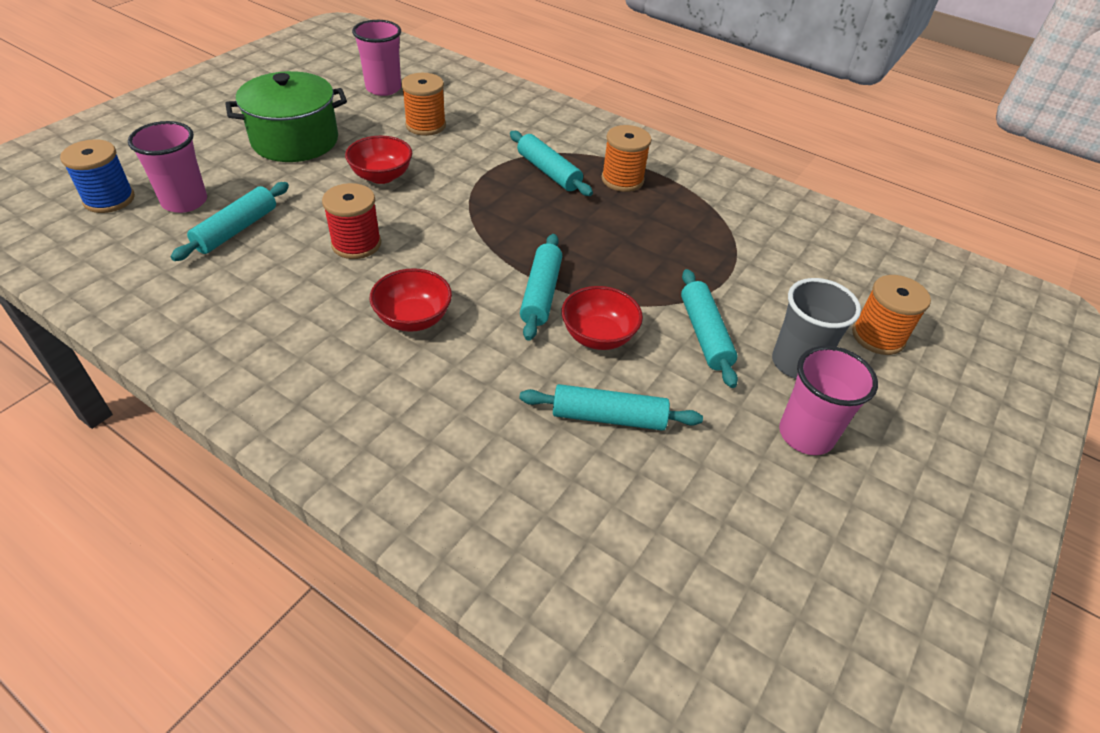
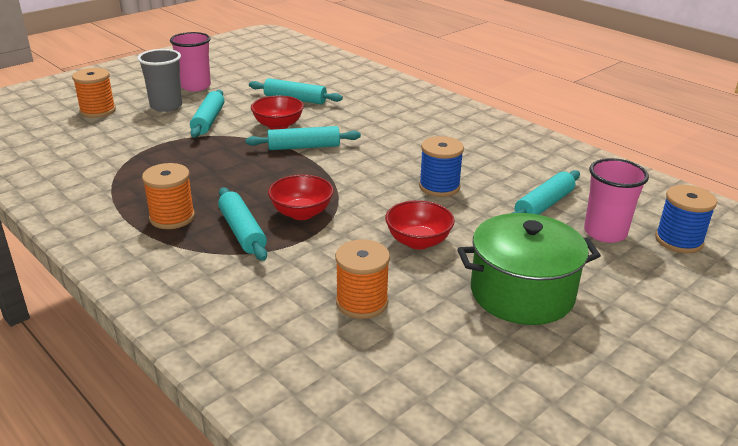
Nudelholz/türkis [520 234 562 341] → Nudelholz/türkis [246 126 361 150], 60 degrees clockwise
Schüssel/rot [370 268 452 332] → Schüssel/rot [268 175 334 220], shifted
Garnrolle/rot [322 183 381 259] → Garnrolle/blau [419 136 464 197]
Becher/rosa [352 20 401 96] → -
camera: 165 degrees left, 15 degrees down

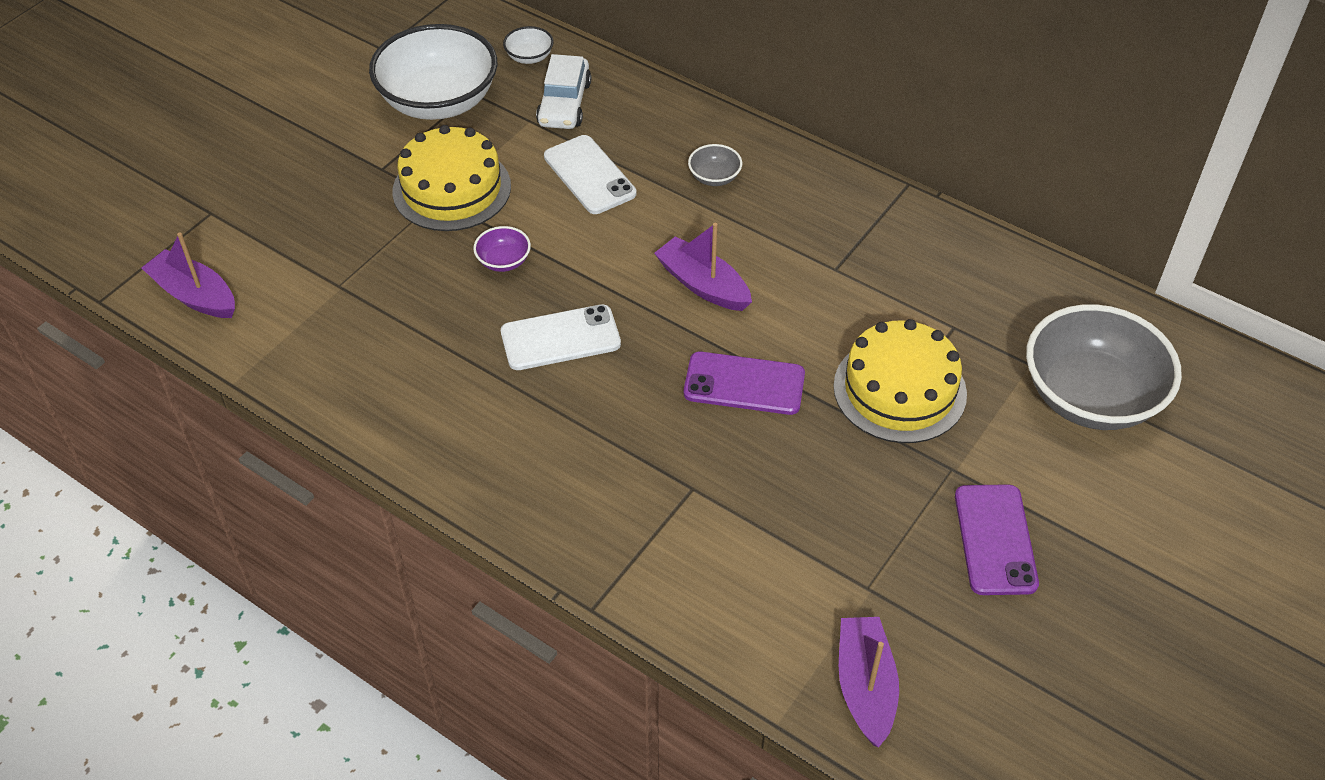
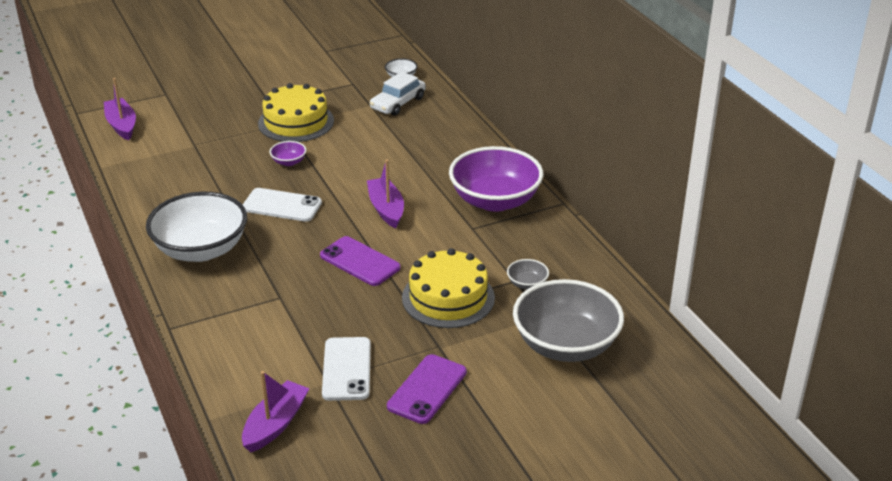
Schüssel/weiß [369 24 497 120] → Schüssel/weiß [146 192 247 262], shifted
Handy/weiß [544 135 636 214] → Handy/weiß [322 337 371 401], shifted
- → Schüssel/lila [449 146 543 212]
Schüssel/grau [688 144 742 186] → Schüssel/grau [507 259 549 290], shifted
camera: 30 degrees right, 15 degrees down

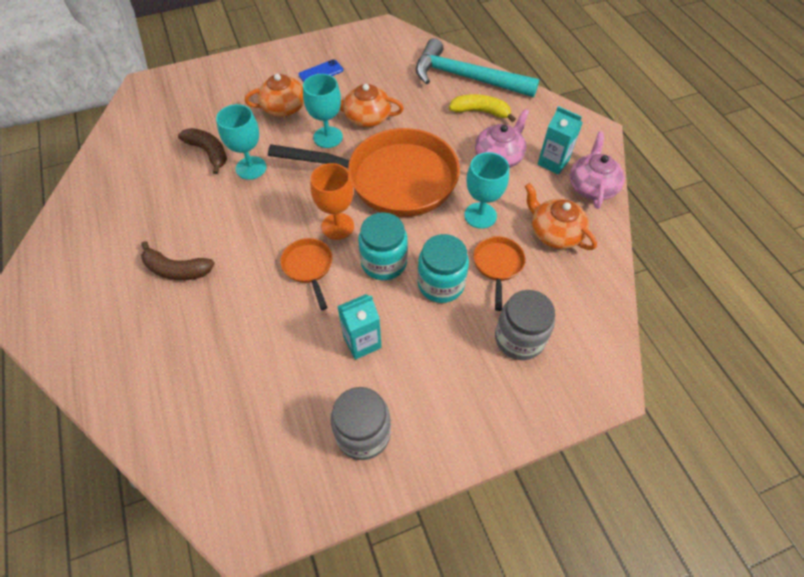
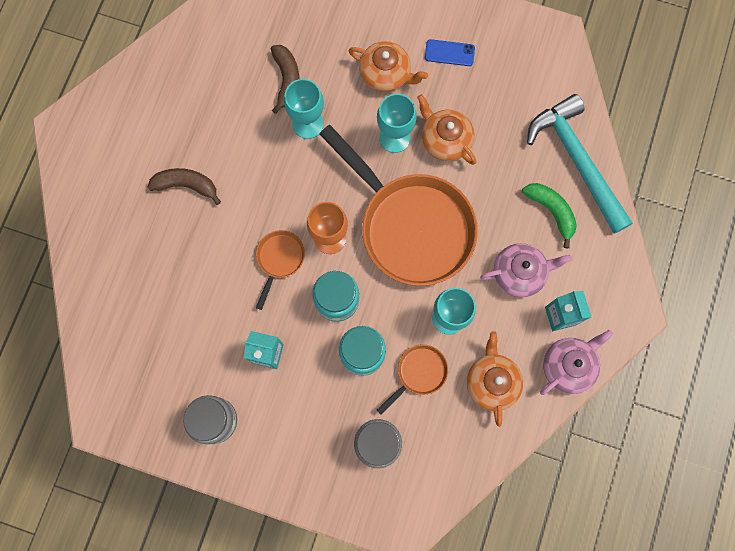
Banane/braun [141 241 215 280] → Banane/braun [147 168 221 205], 135 degrees clockwise
Banane/gelb [449 94 516 122] → Banane/grün [522 183 577 249]
camera: 40 degrees right, 20 degrees up

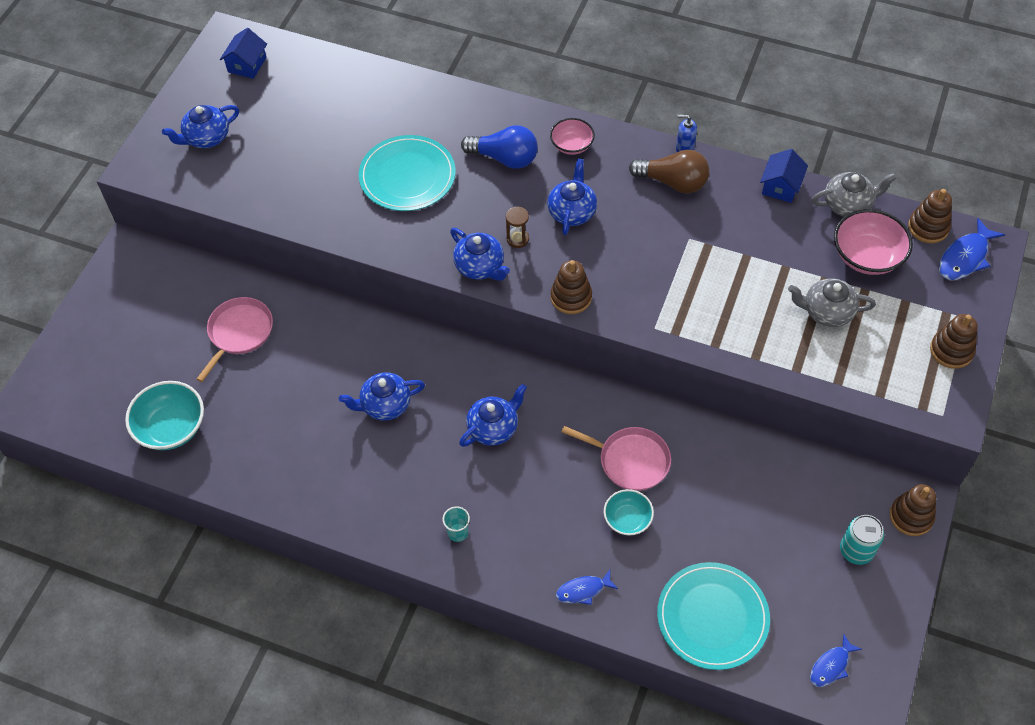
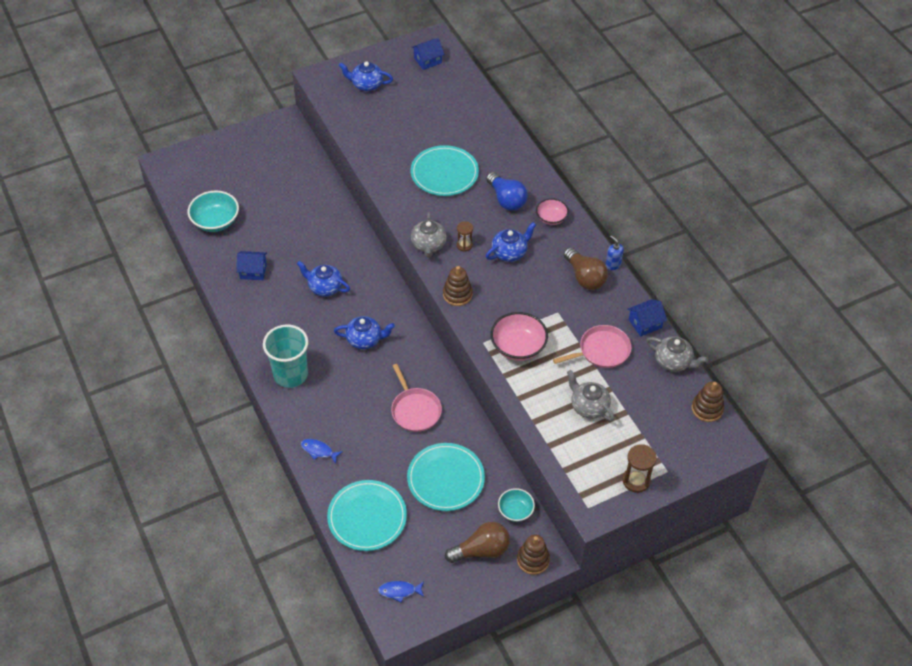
- → Haus/blau [236 251 267 280]
Becher/türkis [443 506 470 542] → Becher/türkis [263 325 309 388], x2.40
- → Teller/türkis [407 443 485 511]
Teekanne/blau [450 228 510 280] → Teekanne/grau [411 212 447 258]
Dose/türkis [840 515 884 565] → Glühbirne/braun [445 522 510 563]
Schüssel/rosa [834 209 913 275] → Schüssel/rosa [490 312 548 361], shifted
Schüssel/türkis [604 489 654 536] → Schüssel/türkis [498 488 535 522], shifted
Pfanne/rosa [197 297 273 382] → Pfanne/rosa [553 325 631 368], shifted
Stapelspielzeug/braun [930 314 978 369] → Sanduhr/braun [623 444 657 493]
Fisch/blau [939 218 1005 280] → -
camera: 40 degrees right, 5 degrees down

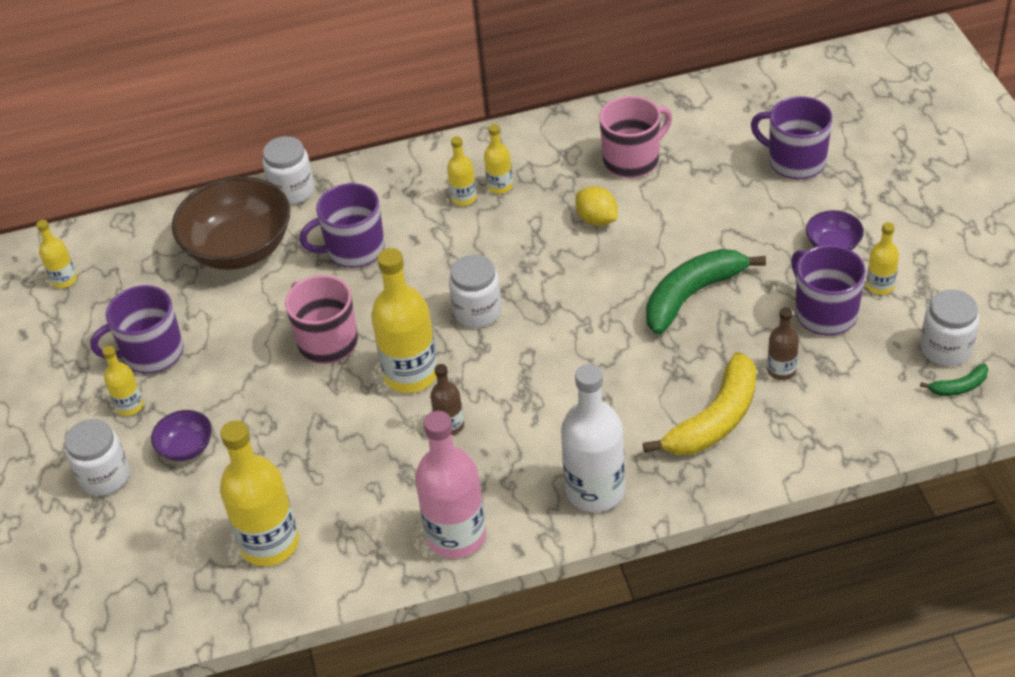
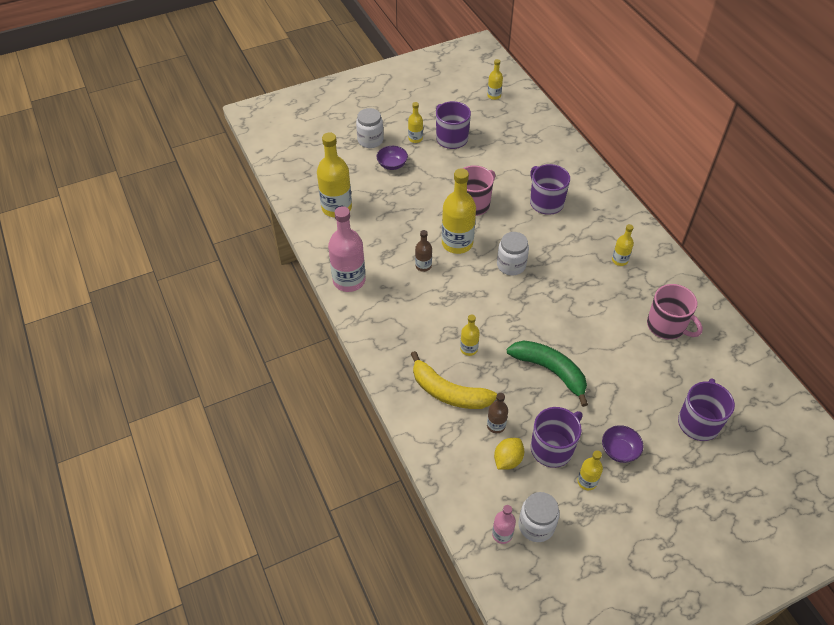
Flasche/gelb [447 136 477 206] → Flasche/gelb [460 314 480 356], shifted
Banane/grün [920 363 988 396] → Flasche/rosa [492 505 516 544]
Zitrone/gelb [575 186 618 226] → Zitrone/gelb [494 438 524 470], shifted
Schüssel/braun [172 176 291 270] → -
Einmachglas/weiß [263 136 314 205] → -
Flasche/weiß [561 364 625 512] → -
camera: 75 degrees right, 5 degrees up

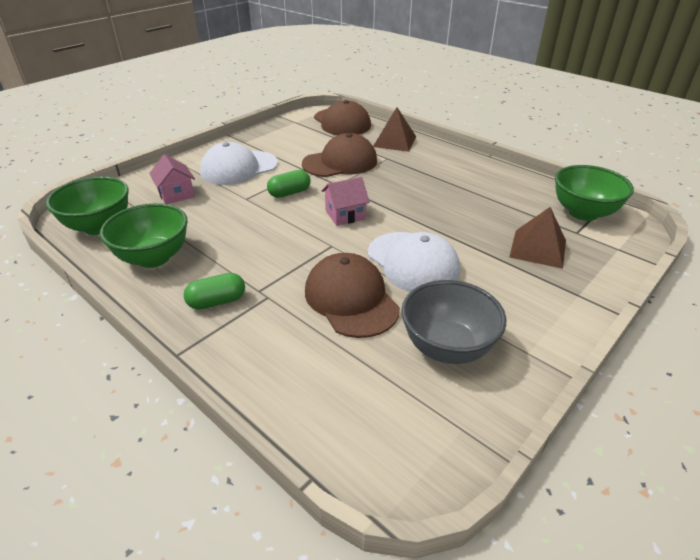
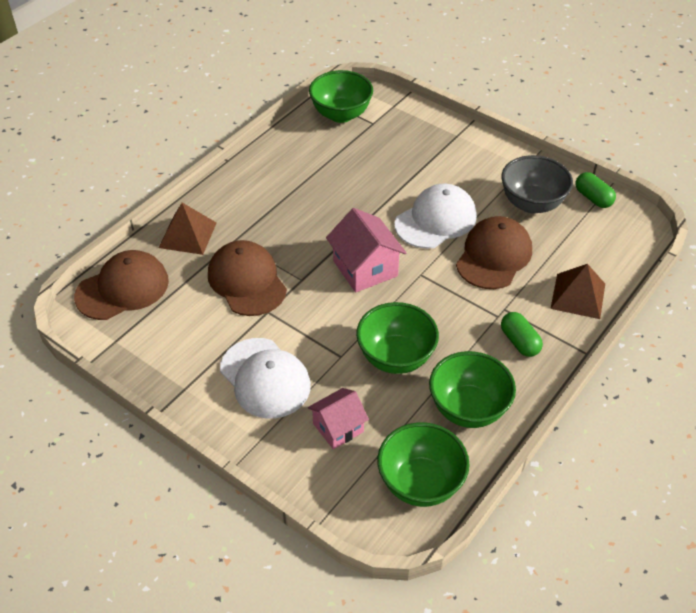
Haus/rosa [322 177 370 226] → Haus/rosa [326 208 406 293], x1.51
- → Schüssel/grün [356 302 439 374]
Kappe/braun [305 253 400 338] → Kappe/braun [456 216 532 289], 150 degrees clockwise
Pyramide/braun [509 207 566 269] → Pyramide/braun [551 264 605 319], shifted
Kapsel/grün [267 170 310 198] → Kapsel/grün [575 172 616 208], shifted
camera: 95 degrees left, 10 degrees up

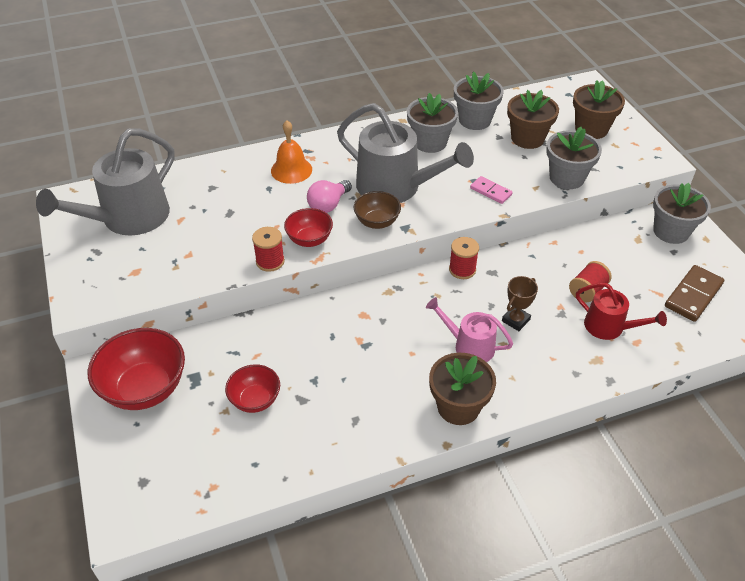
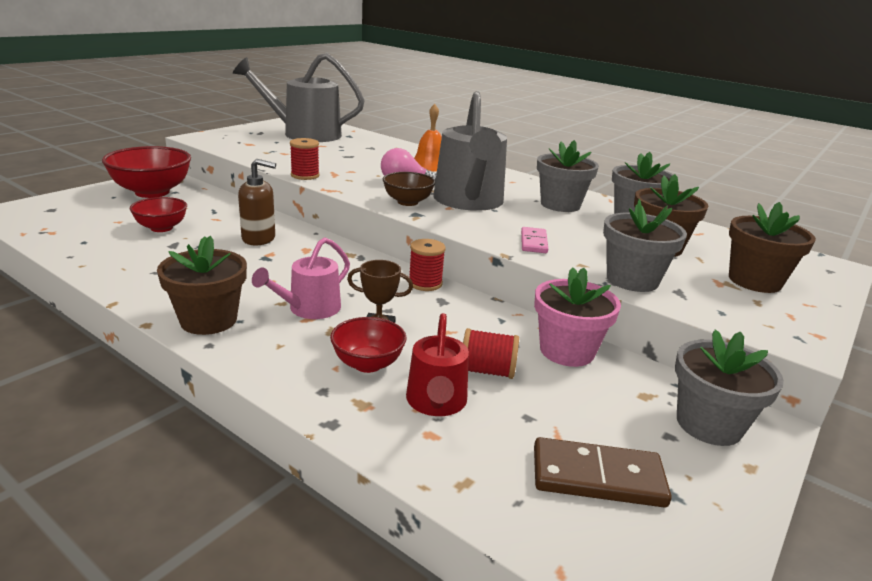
- → Seifenspender/braun [238 159 276 245]
Gießkanne/rosa [426 297 513 362] → Gießkanne/rosa [252 237 350 319], 135 degrees counterclockwise
Schüssel/rot [284 208 333 247] → Schüssel/rot [330 317 407 373], shifted
- → Blumentopf/rosa [534 268 621 367]
camera: 55 degrees right, 20 degrees down

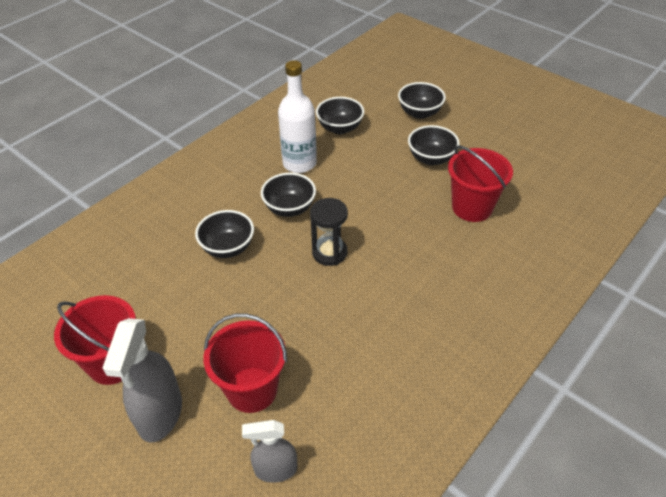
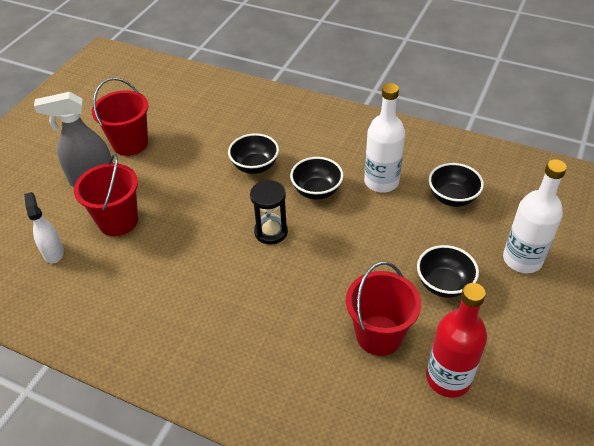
Sprühflasche/grau [242 420 298 483] → Sprühflasche/weiß [24 192 64 264]
- → Flasche/rot [426 283 487 398]
Schüssel/schwarz [398 82 446 119] → Flasche/weiß [503 159 567 273]
camera: 75 degrees right, 0 degrees up

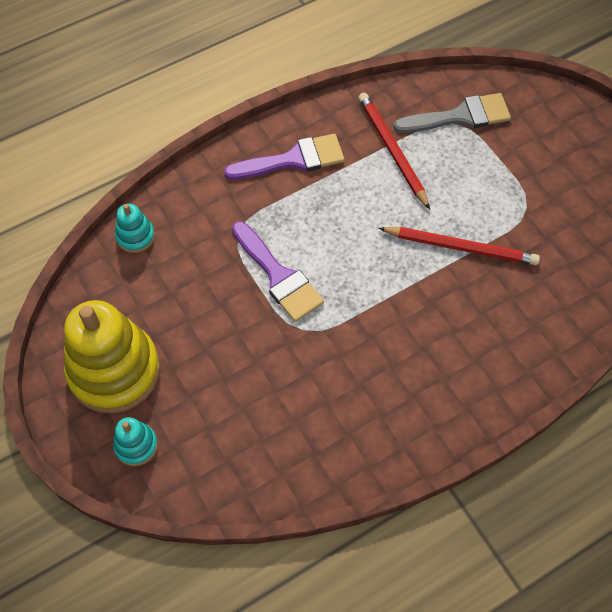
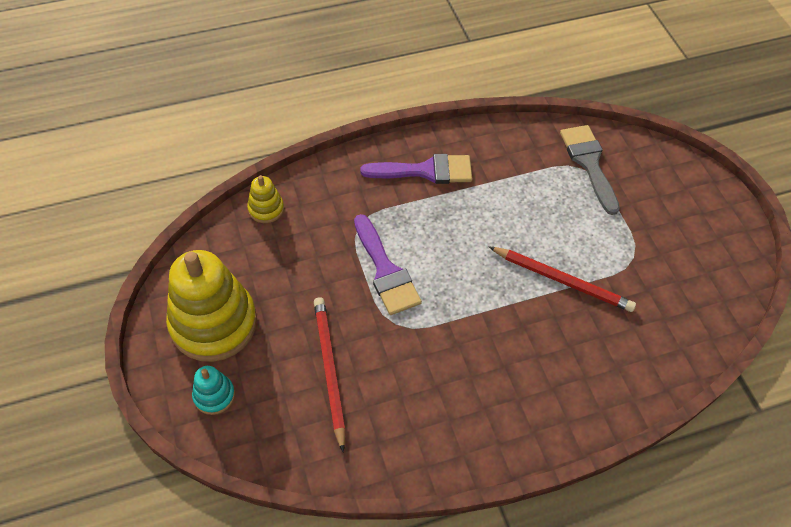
Stapelspielzeug/türkis [115 204 155 253] → Stapelspielzeug/gelb [247 175 284 223]
Bleistift/rot [358 92 430 210] → Bleistift/rot [314 297 346 452], shifted
Pinsel/grau [394 93 511 133] → Pinsel/grau [560 125 620 215], 105 degrees counterclockwise
camera: 10 degrees right, 5 degrees down

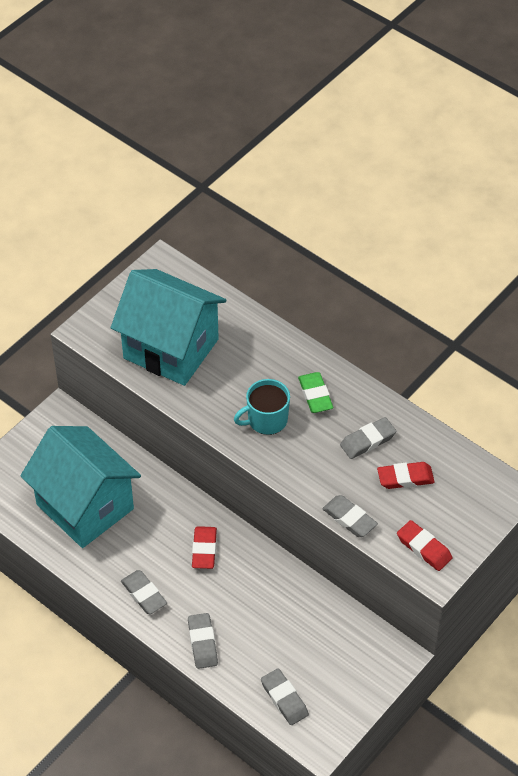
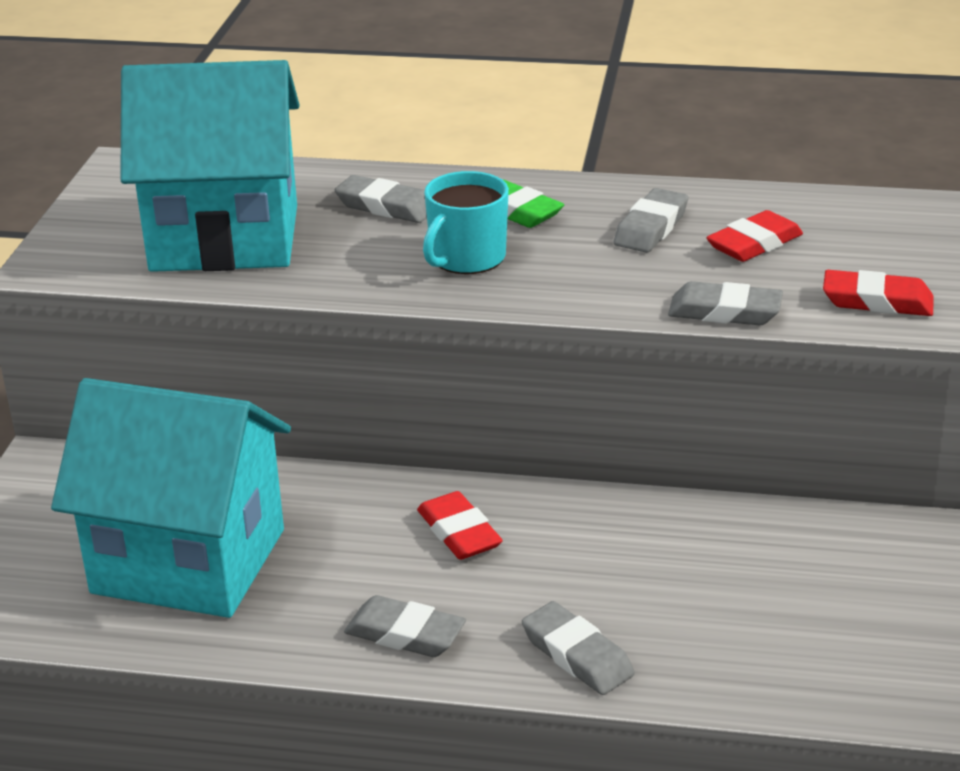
Radiergummi/grau [261 668 309 725] → Radiergummi/grau [335 175 427 223], shifted
camera: 30 degrees left, 20 degrees down

